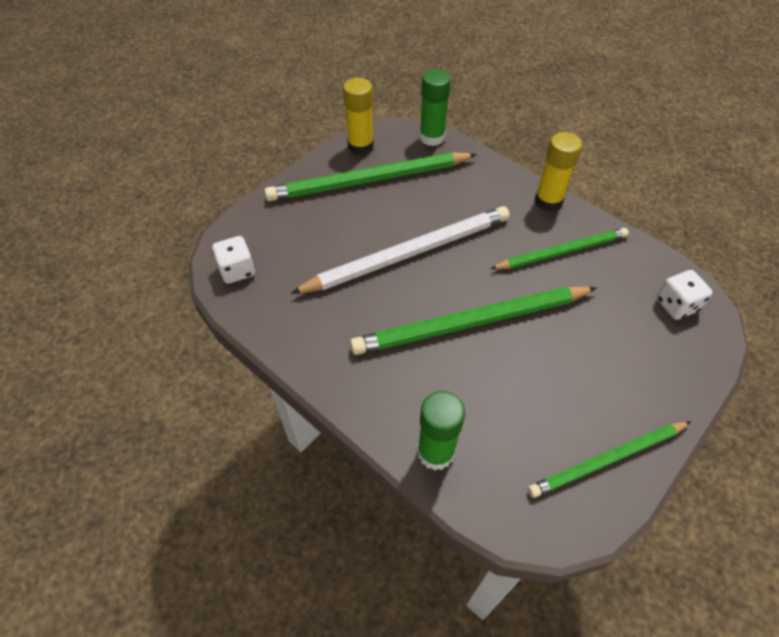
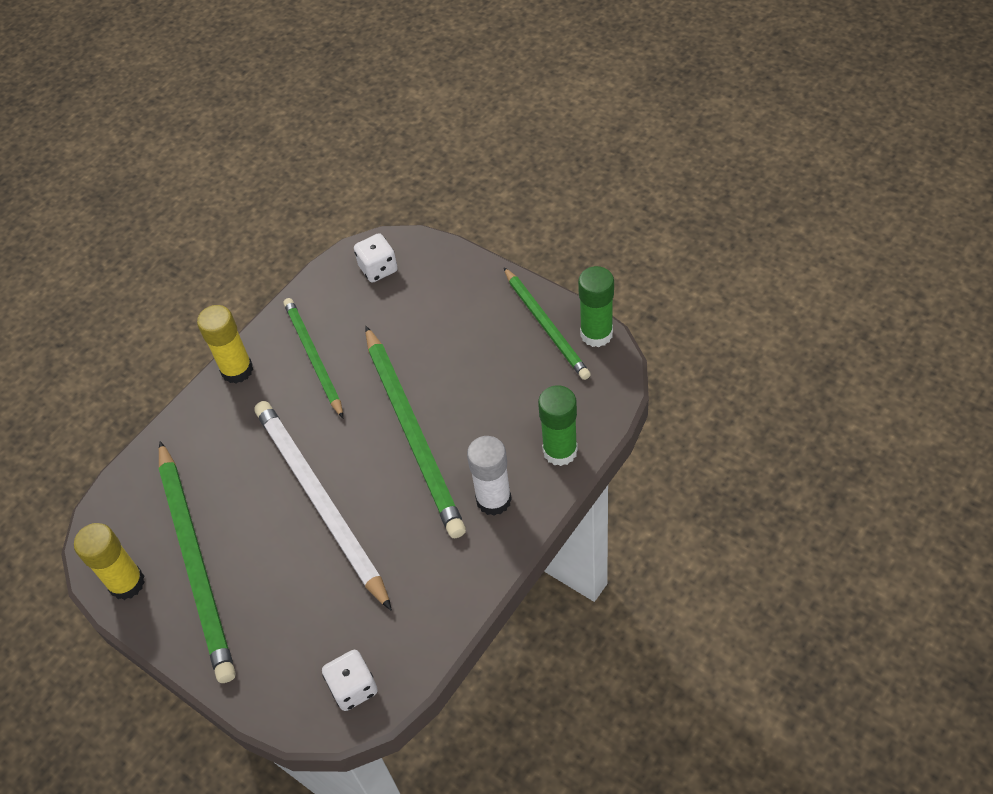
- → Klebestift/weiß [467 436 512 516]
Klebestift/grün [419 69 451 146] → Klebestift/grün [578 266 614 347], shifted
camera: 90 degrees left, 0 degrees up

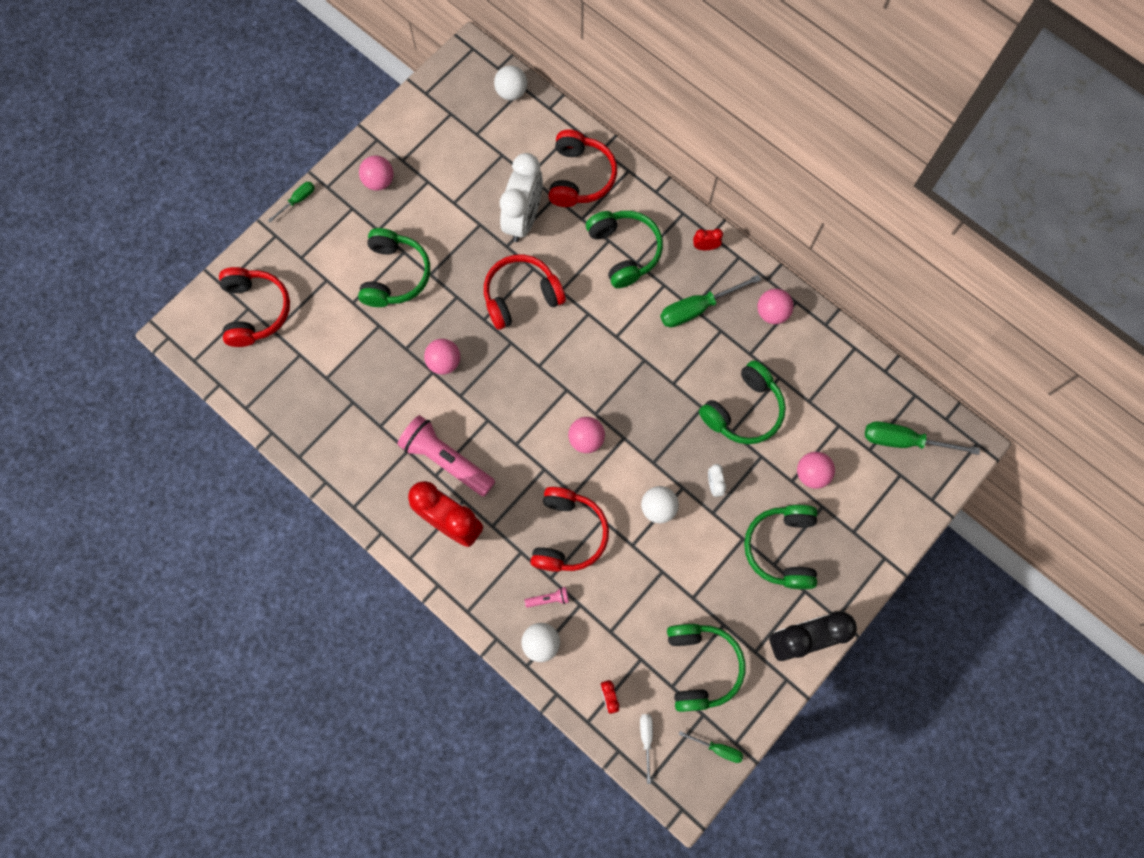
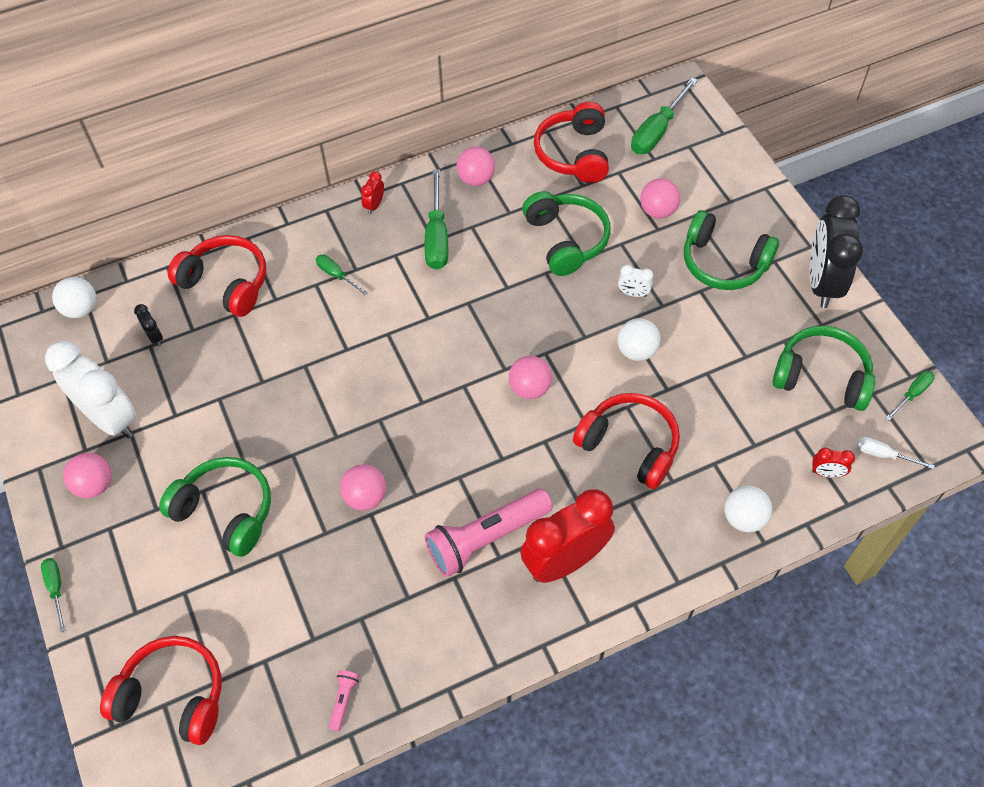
Wecker/weiß [500 153 543 242] → Wecker/weiß [45 341 136 438], shifted
- → Wecker/schwarz [134 304 163 346]
Kopfhörer/grün [586 211 663 288] → Schraubenzieher/grün [316 255 368 296]
Taschenlampe/rosa [525 587 569 608] → Taschenlampe/rosa [329 670 359 731], shifted
Kopfhörer/rot [484 254 566 330] → Kopfhörer/rot [534 102 609 183], shifted
camera: 65 degrees left, 15 degrees down

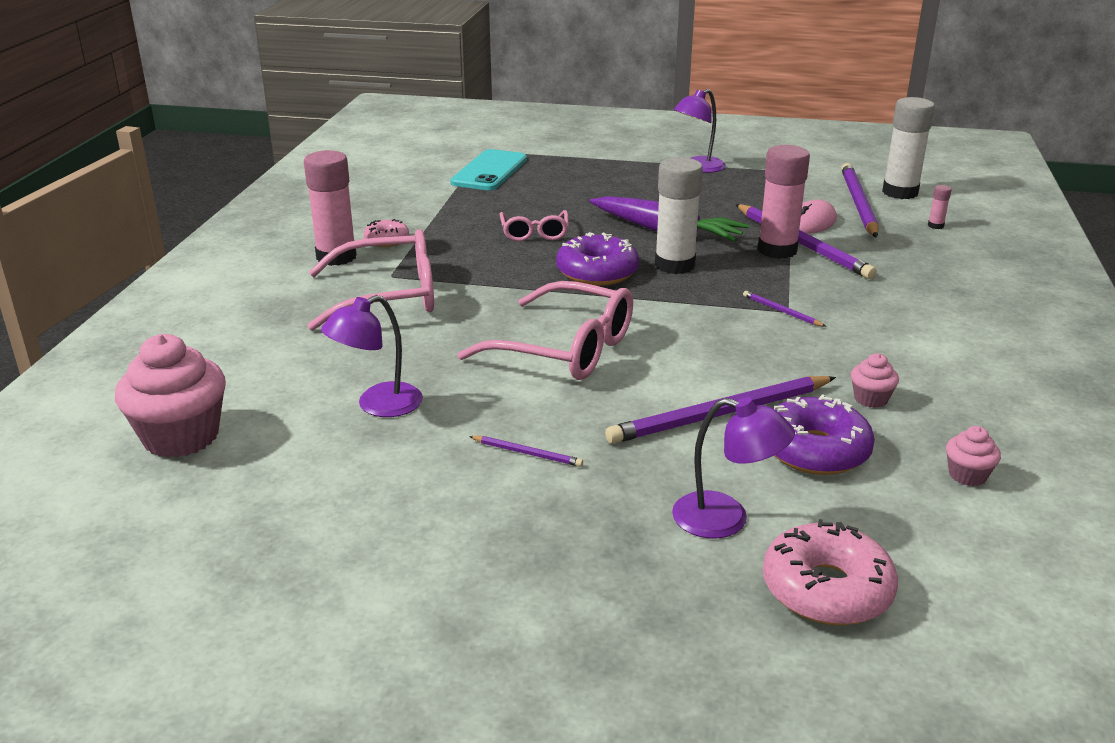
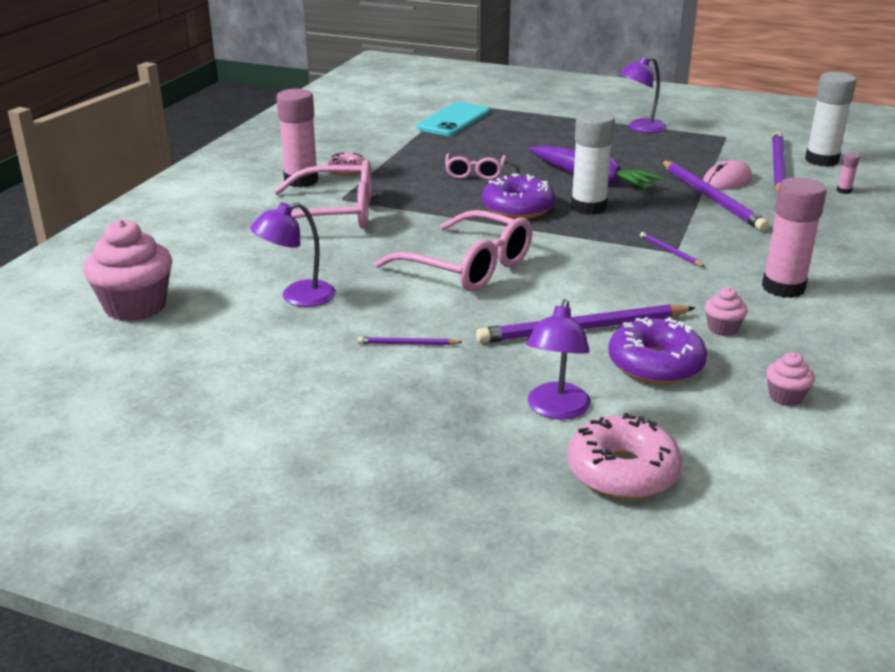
Bleistift/lila [469 436 583 467] → Bleistift/lila [358 337 462 345], 150 degrees clockwise
Lampe/lila [672 397 795 539] → Lampe/lila [526 299 591 420], 75 degrees clockwise
Klebestift/rosa [758 145 810 259] → Klebestift/rosa [762 177 826 298], shifted
camera: 10 degrees right, 0 degrees up

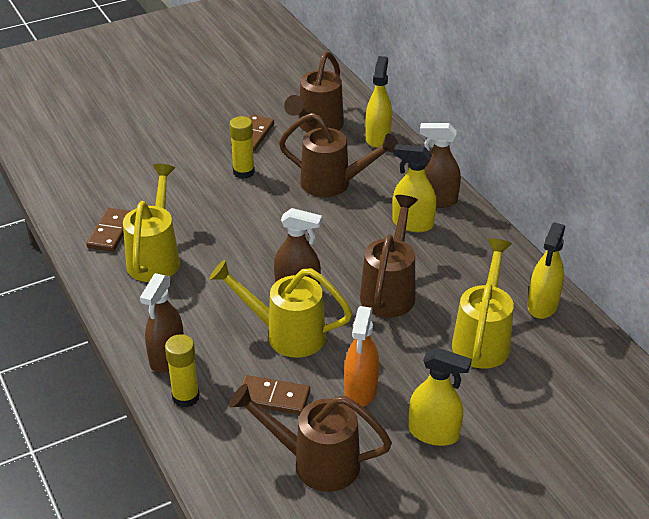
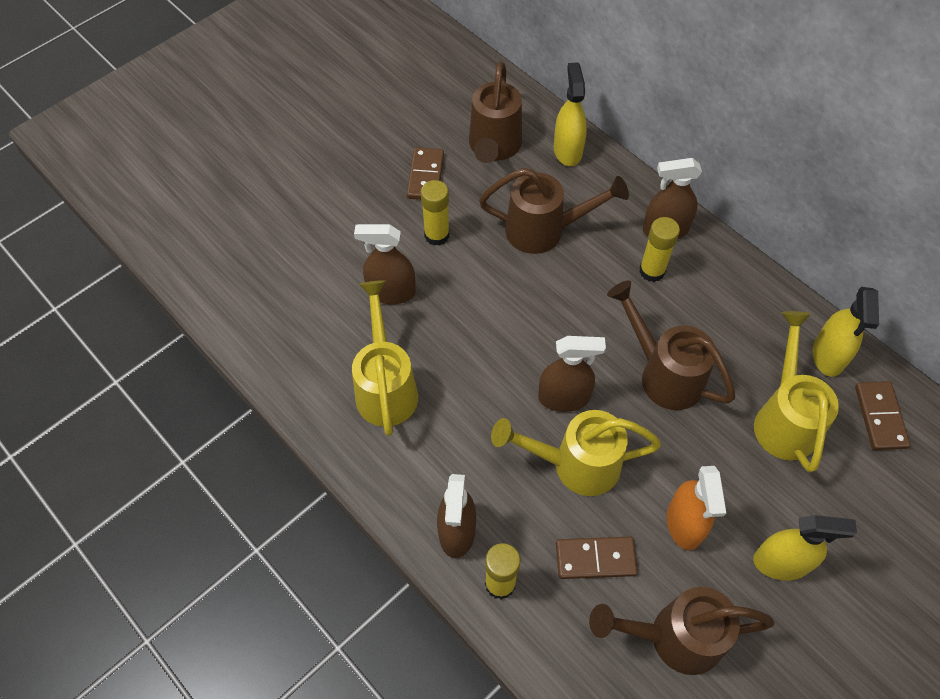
- → Sprühflasche/braun [354 224 416 304]
Gießkanne/braun [360 195 418 318] → Gießkanne/braun [607 280 735 410], 45 degrees counterclockwise
Sprühflasche/gelb [392 144 437 232] → Klebestift/gelb [639 217 680 282]
Dominostein/braun [86 208 130 252] → Dominostein/braun [855 381 910 450], shifted
camera: 15 degrees left, 20 degrees up

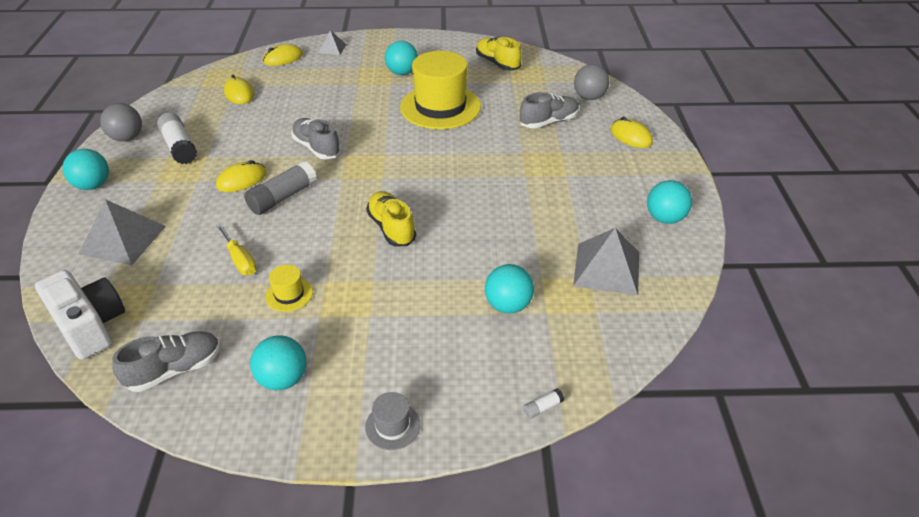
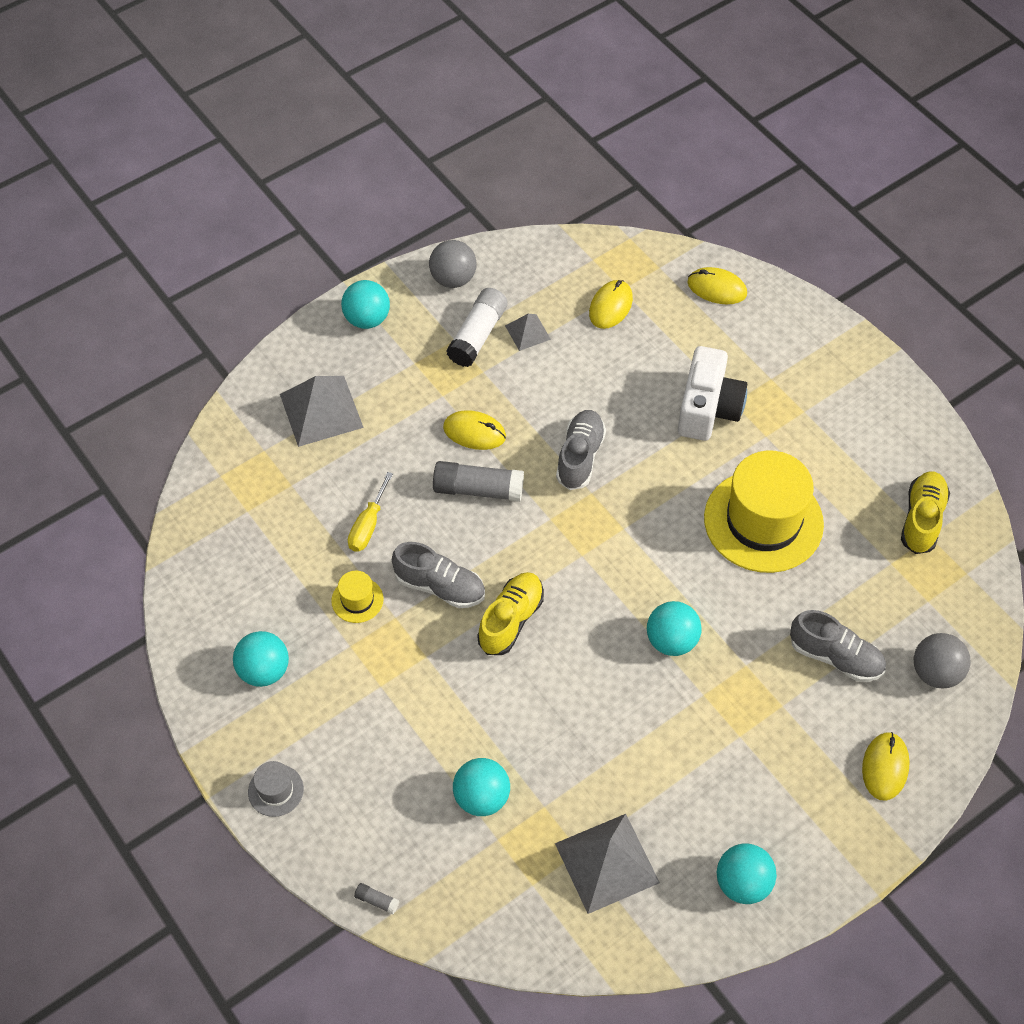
Klebestift/weiß [523 389 564 419] → Klebestift/grau [354 883 399 915]
Schuh/grau [112 331 221 392] → Schuh/grau [392 542 485 608], shifted
Pyramide/grau [319 30 347 55] → Pyramide/grau [505 314 551 351], shifted
Ball/türkis [385 41 418 75] → Ball/türkis [647 601 702 656], shifted
Kamera/weiß [35 270 125 360] → Kamera/weiß [678 346 747 441], shifted
camera: 55 degrees right, 15 degrees up

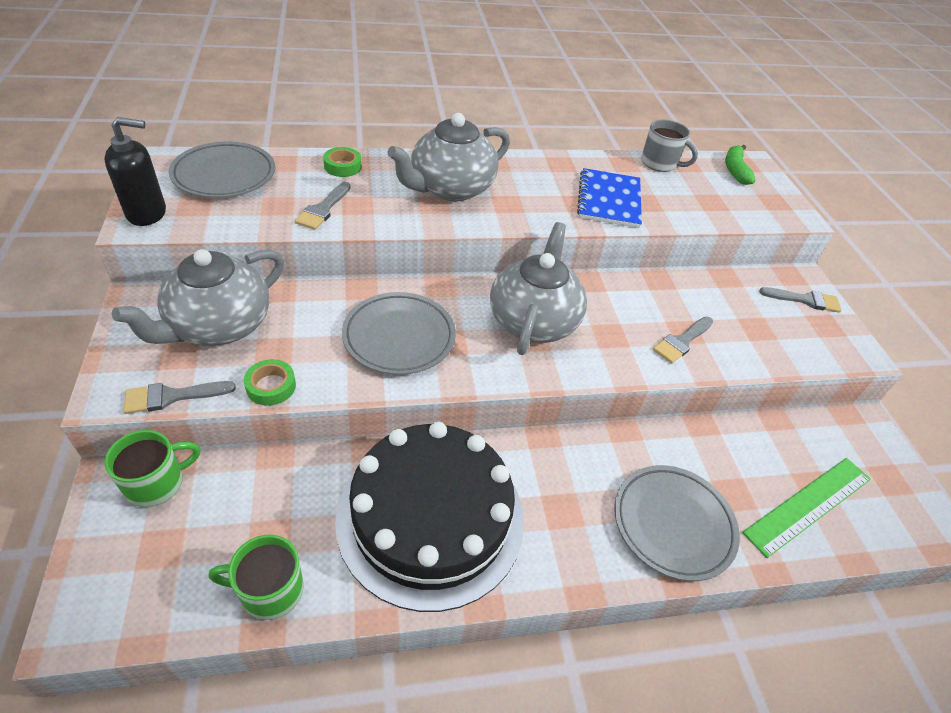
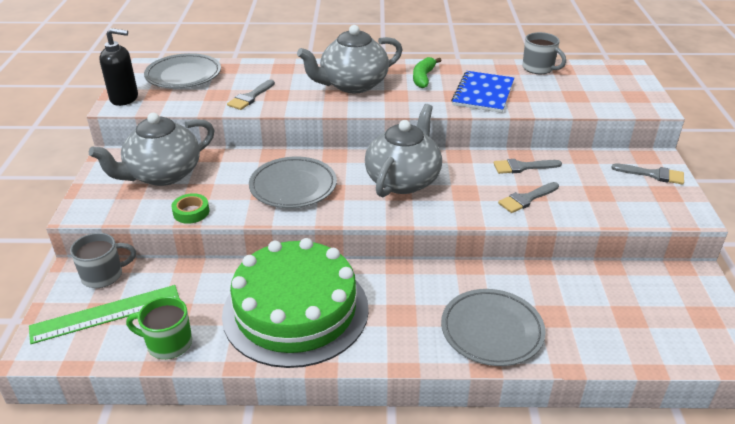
Lineal/grün [742 458 871 558] → Lineal/grün [29 285 180 344], shifted
Tasse/grün [104 430 200 507] → Tasse/grau [70 233 136 288]
Kuchen/schwarz [335 422 524 612] → Kuchen/grün [222 238 369 368]
Banane/grün [725 145 755 185] → Banane/grün [413 57 442 88], shifted
Pinsel/grau [123 381 236 414] → Pinsel/grau [494 159 562 174], shifted
Klebeband/grün [323 147 362 177] → -
camera: 15 degrees right, 10 degrees down

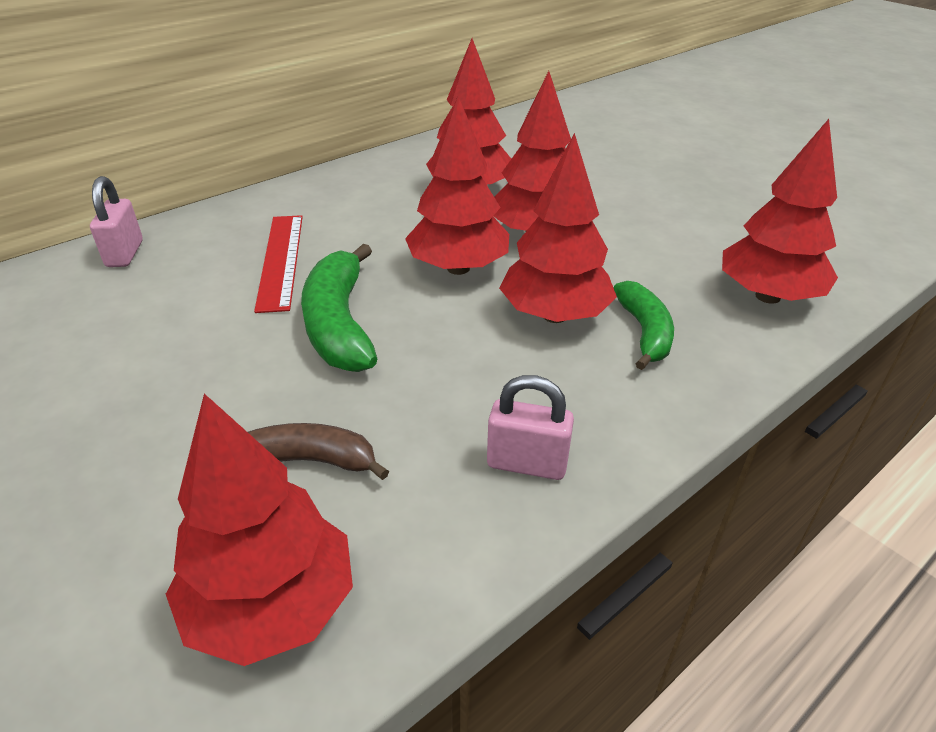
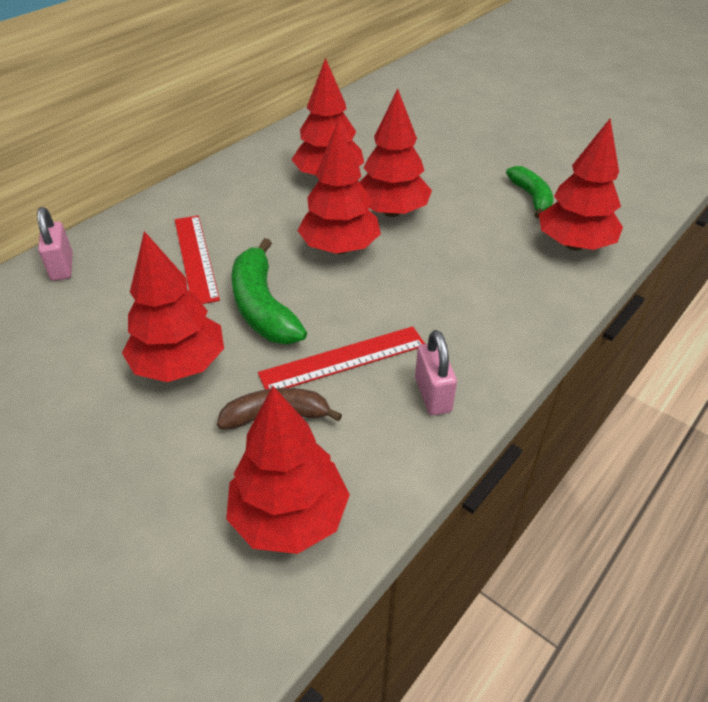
Baum/rot [499 133 617 323] → Baum/rot [122 231 224 382], shifted
- → Lineal/rot [258 326 425 390]
Vorhängeschloss/rosa [487 375 574 480] → Vorhängeschloss/rosa [415 330 457 415], 75 degrees clockwise
Banane/grün [614 281 674 370] → Banane/grün [506 166 553 219], shifted
camera: 10 degrees left, 5 degrees up

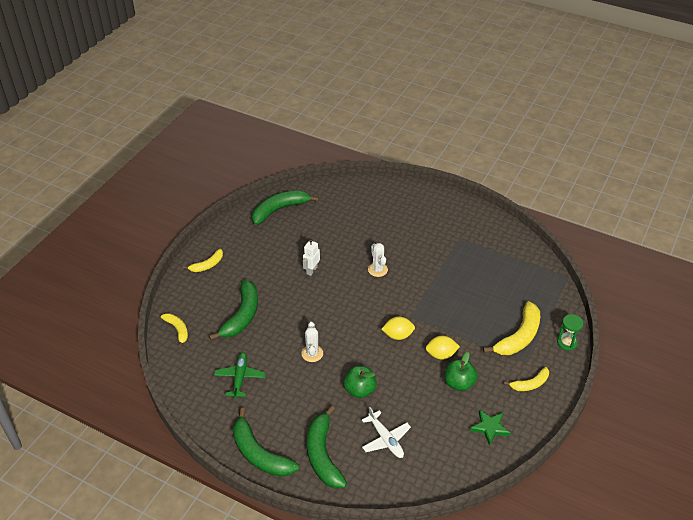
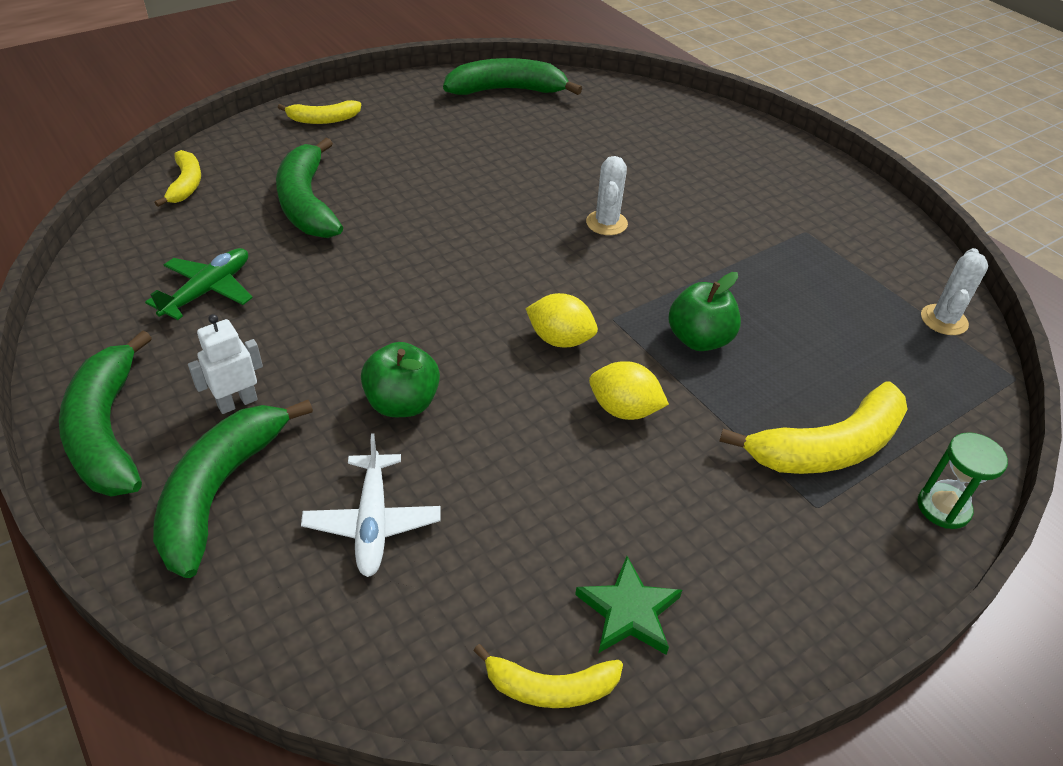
Roboter/weiß [303 239 320 276] → Roboter/weiß [188 314 263 414], shifted
Banane/grün [209 280 258 340] → Banane/grün [276 138 343 238], 120 degrees clockwise
Banane/gelb [504 367 549 391] → Banane/gelb [473 644 623 708], shifted
Apfel/grün [445 352 478 391] → Apfel/grün [668 272 741 351], shifted
Kaktus/weiß [301 322 323 362] → Kaktus/weiß [921 248 988 335], shifted
camera: 25 degrees right, 0 degrees up

